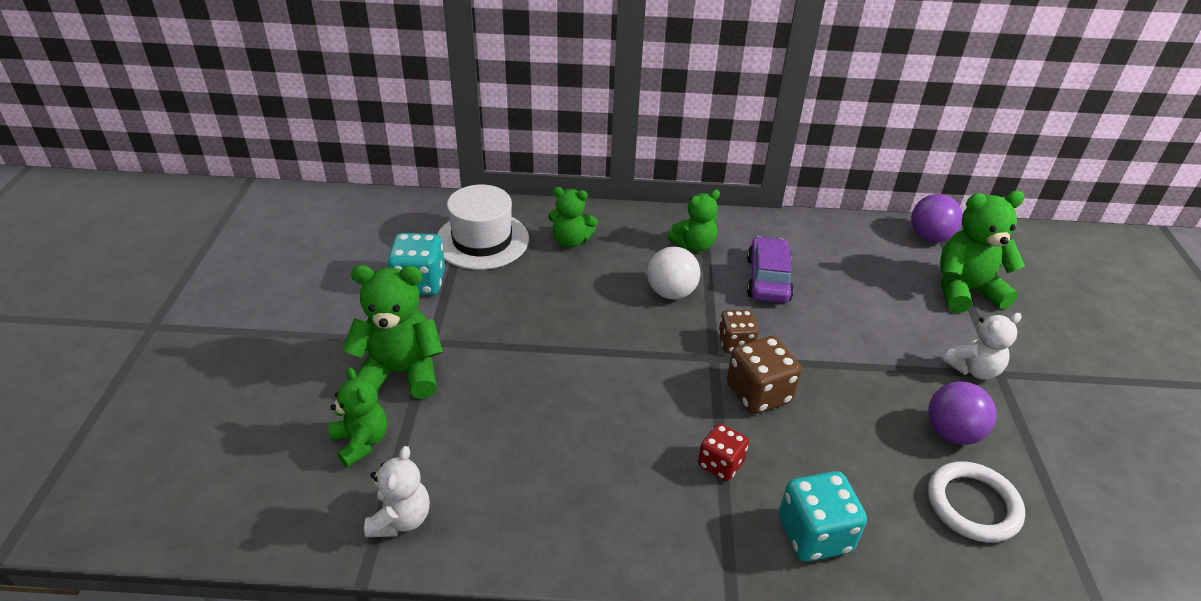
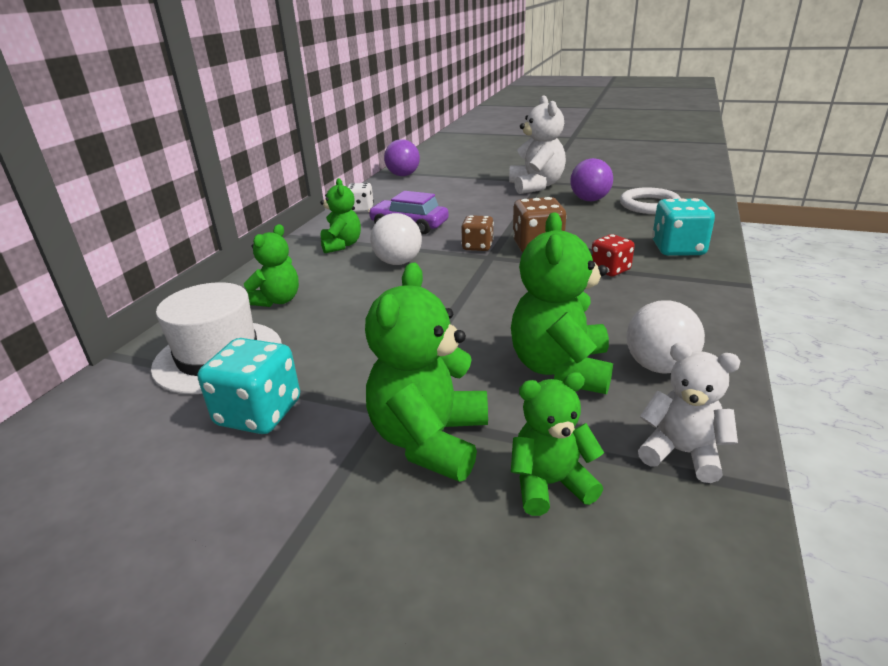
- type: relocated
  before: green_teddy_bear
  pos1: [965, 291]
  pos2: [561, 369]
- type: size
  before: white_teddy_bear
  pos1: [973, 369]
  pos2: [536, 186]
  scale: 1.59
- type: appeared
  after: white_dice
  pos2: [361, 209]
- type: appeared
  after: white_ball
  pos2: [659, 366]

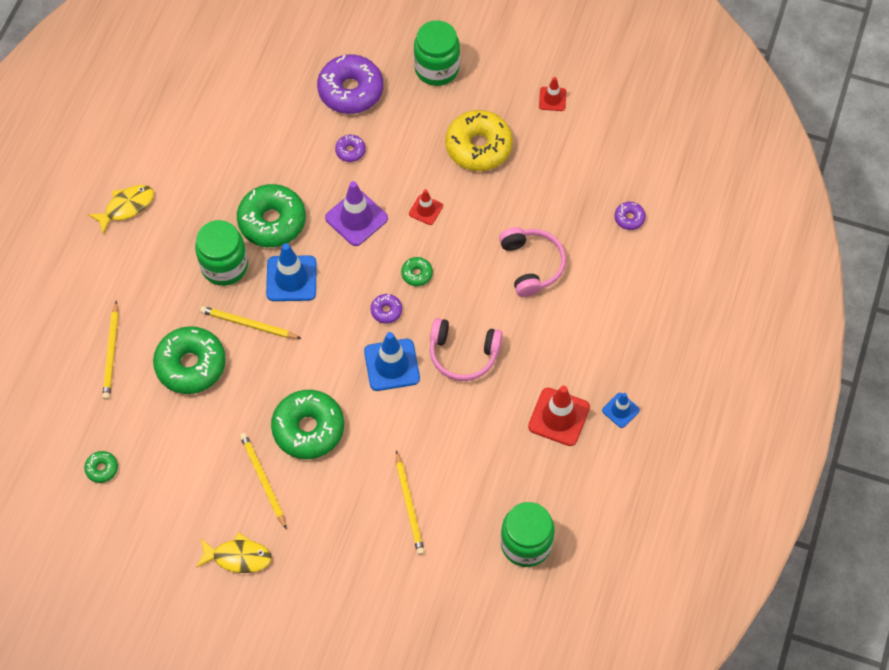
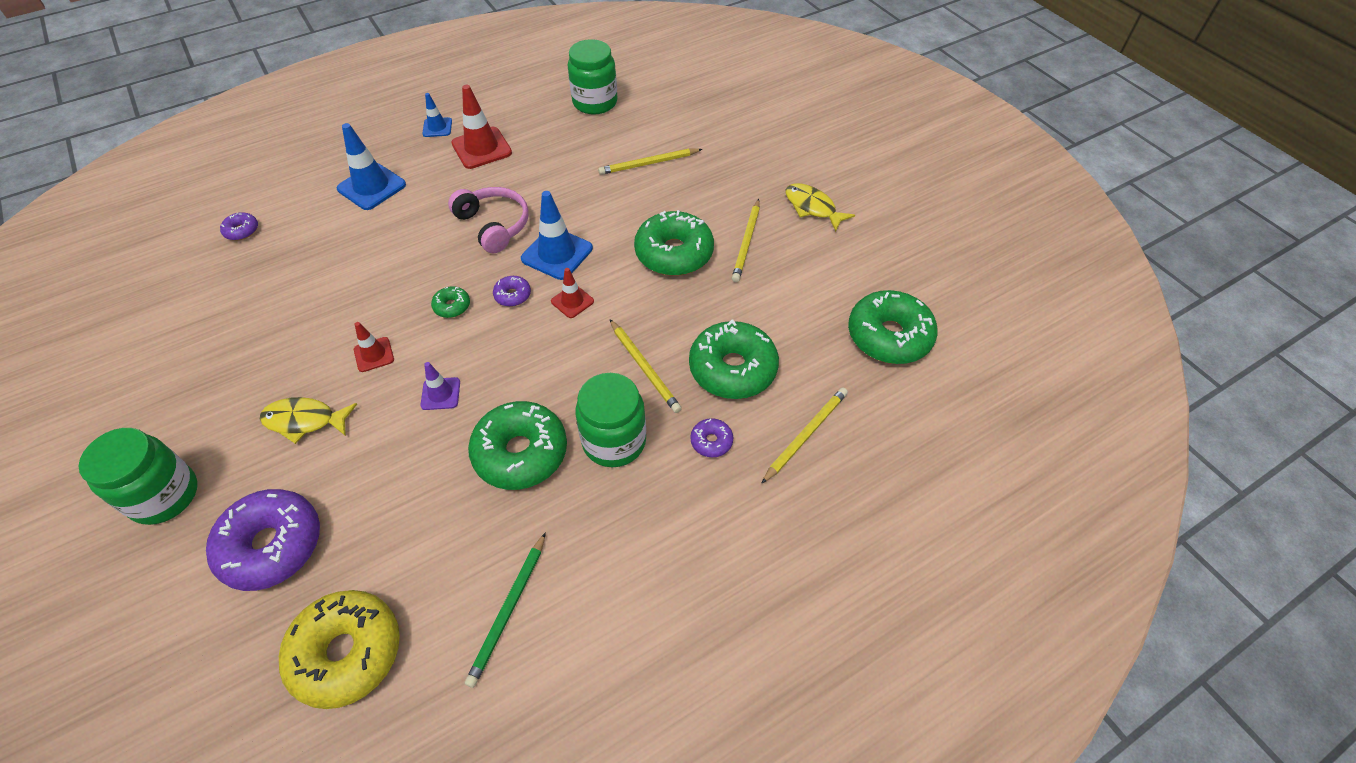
- type: size
  before: green_donut
  pos1: [102, 469]
  pos2: [889, 336]
  scale: 2.22
- type: relocated
  before: yellow_fish
  pos1: [126, 207]
  pos2: [305, 421]
- type: relocated
  before: blue_traffic_cone
  pos1: [291, 278]
  pos2: [371, 187]
- type: size
  before: purple_traffic_cone
  pos1: [356, 218]
  pos2: [440, 394]
  scale: 0.57
- type: relocated
  before: purple_donut
  pos1: [350, 151]
  pos2: [711, 441]
- type: spun
  before: yellow_pencil
  pos1: [409, 505]
  pos2: [649, 164]
  turn: -135
- type: relocated
  before: yellow_donut
  pos1: [478, 146]
  pos2: [347, 652]
- type: missing
  before: pink_headphones
  pos1: [531, 265]
- type: relocated
  before: red_traffic_cone
  pos1: [552, 99]
  pos2: [572, 301]
- type: appeared
  after: green_pencil
  pos2: [509, 610]

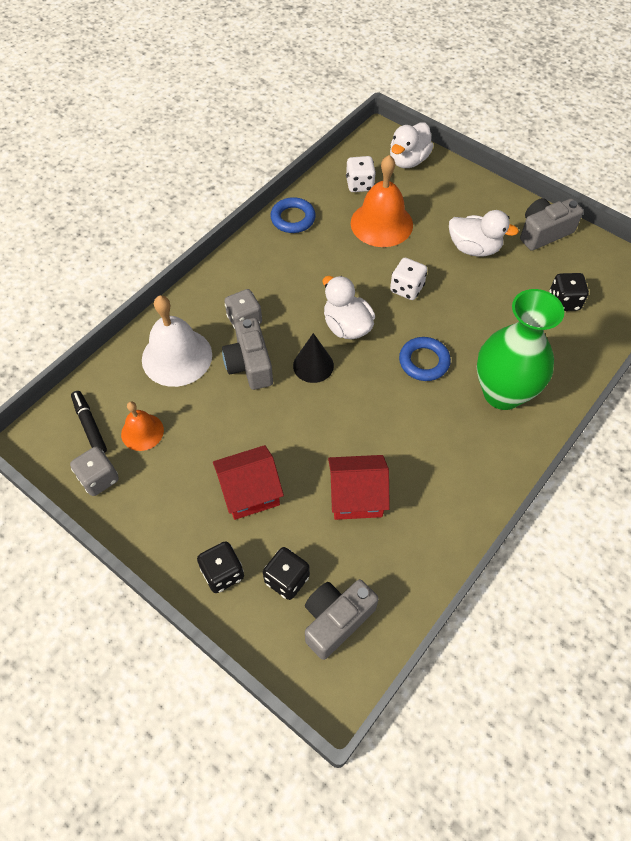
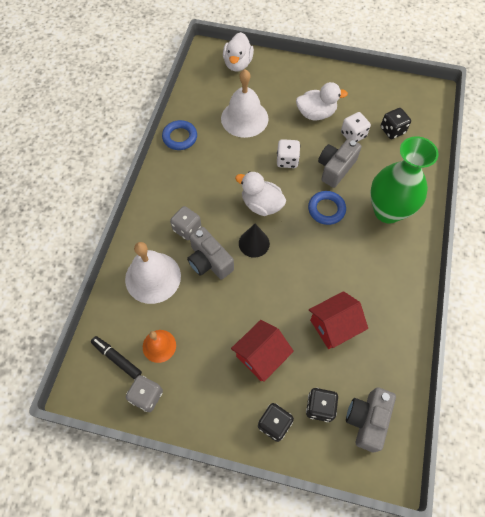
- type: relocated
  before: white_dice
  pos1: [359, 185]
  pos2: [353, 135]
- type: colour
  before: orange_bell
  after: white_bell
  pos1: [381, 223]
  pos2: [244, 118]
- type: relocated
  before: grey_camera
  pos1: [544, 233]
  pos2: [335, 168]

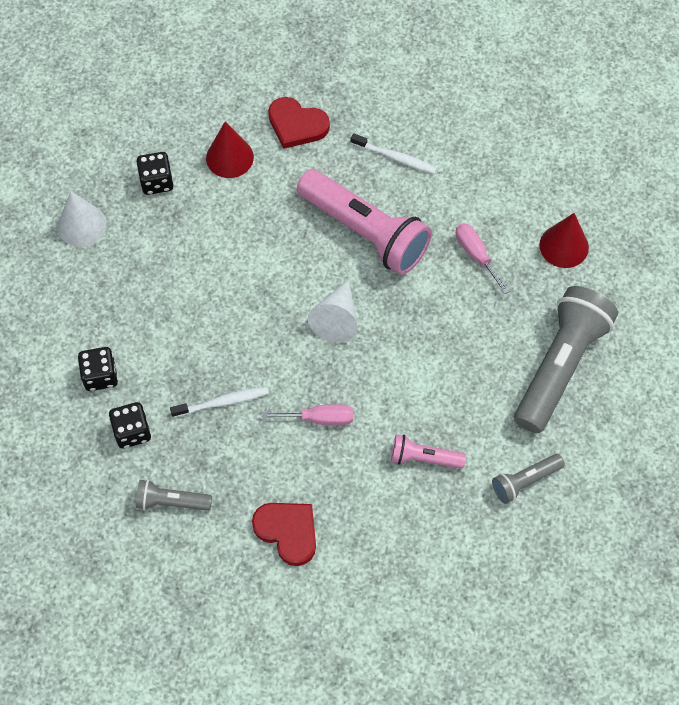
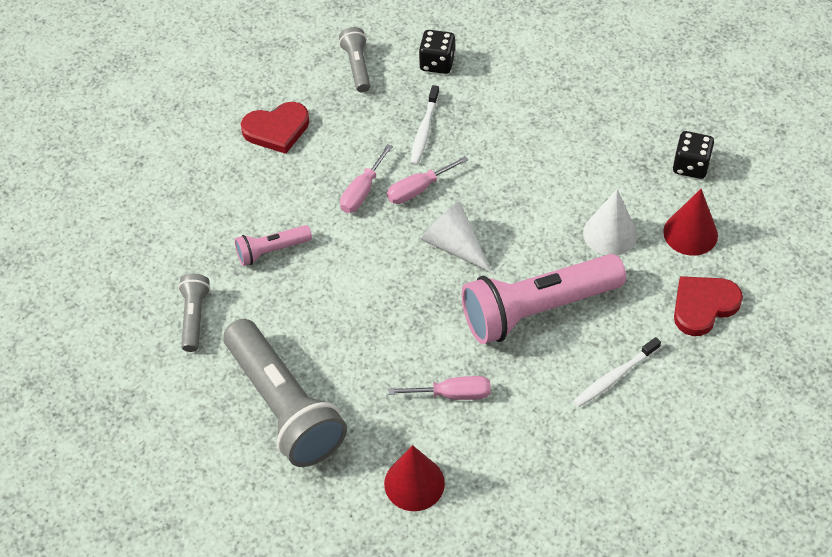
- type: relocated
  before: white_cone
  pos1: [82, 225]
  pos2: [610, 233]
- type: missing
  before: black_dice
  pos1: [100, 376]
- type: spun
  before: grey_flashlight
  pos1: [171, 501]
  pos2: [357, 66]
  turn: -45
- type: spun
  before: pink_flashlight
  pos1: [424, 458]
  pos2: [271, 251]
  turn: -150
- type: appeared
  after: pink_screwdriver
  pos2: [418, 189]

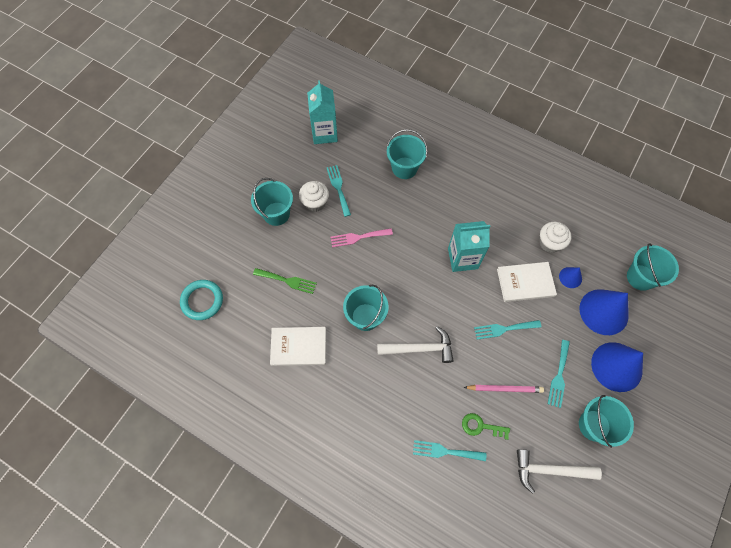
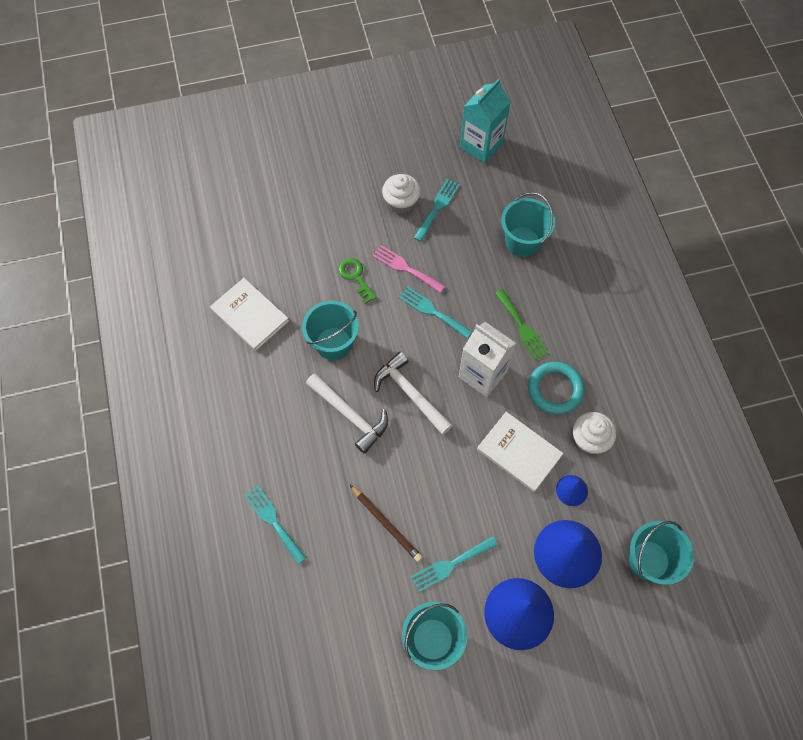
- type: relocated
  before: turquoise_ring
  pos1: [202, 301]
  pos2: [555, 389]
- type: missing
  before: turquoise_bucket
  pos1: [276, 214]
- type: relocated
  before: green_fork
  pos1: [287, 281]
  pos2: [522, 327]
- type: colour
  before: turquoise_carton
  after: white_carton
  pos1: [462, 258]
  pos2: [482, 374]
- type: relocated
  before: green_key
  pos1: [481, 426]
  pos2: [355, 277]
- type: colour
  before: pink_pencil
  after: brown_pencil
  pos1: [504, 389]
  pos2: [386, 524]
- type: relocated
  before: turquoise_fork
  pos1: [504, 329]
  pos2: [432, 311]
- type: relocated
  before: white_hammer
  pos1: [549, 470]
  pos2: [410, 393]

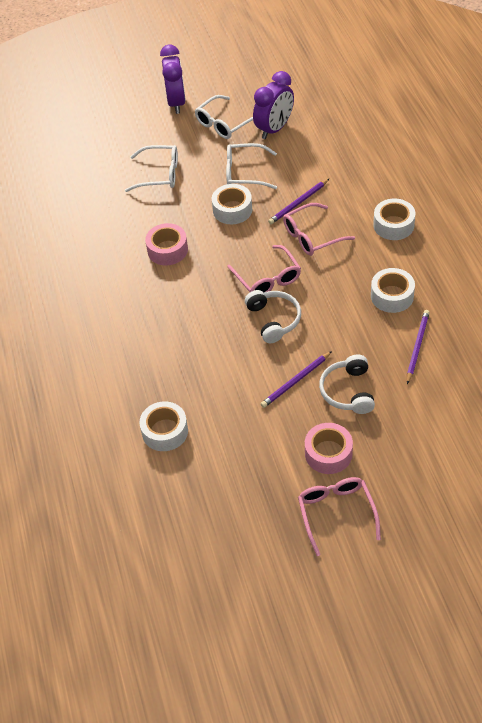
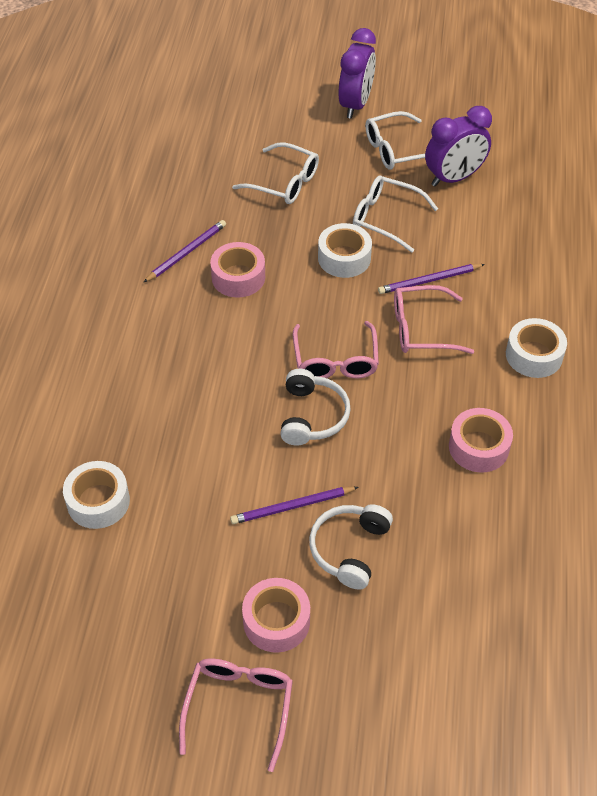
- type: colour
  before: white_tape
  after: pink_tape
  pos1: [392, 296]
  pos2: [478, 447]
- type: relocated
  before: purple_pencil
  pos1: [417, 346]
  pos2: [186, 252]

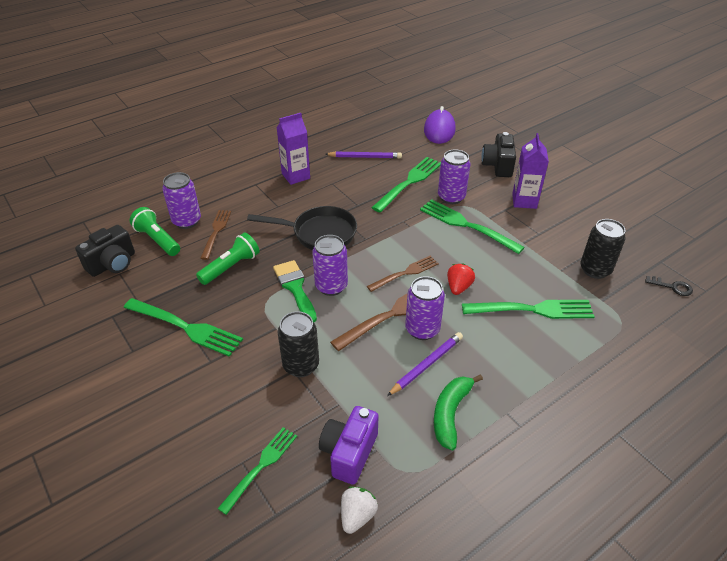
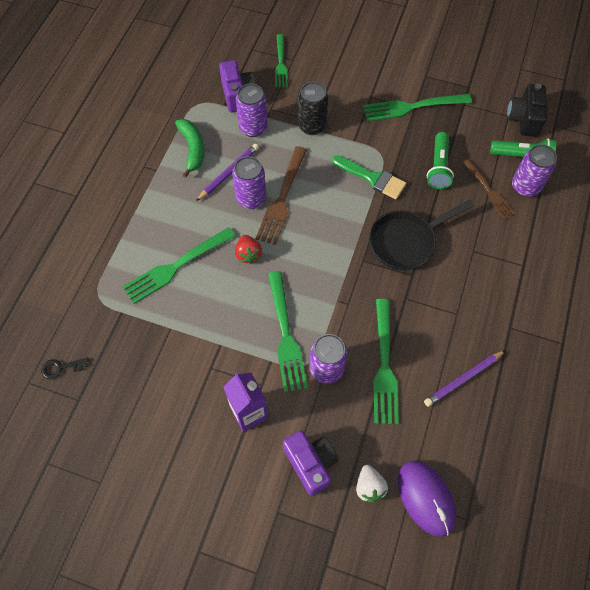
- type: missing
  before: purple_carton
  pos1: [296, 176]
- type: relocated
  before: purple_can
  pos1: [331, 286]
  pos2: [253, 128]
- type: relocated
  before: white_strawberry
  pos1: [357, 515]
  pos2: [369, 487]
- type: missing
  before: brown_fork
  pos1: [405, 273]
- type: spun
  before: purple_pencil
  pos1: [427, 365]
  pos2: [229, 173]
  turn: -150
- type: spun
  before: green_fork
  pos1: [466, 225]
  pos2: [286, 335]
  turn: 75
- type: colour
  before: black_camera
  after: purple_camera
  pos1: [498, 166]
  pos2: [310, 463]
- type: missing
  before: black_can
  pos1: [595, 270]

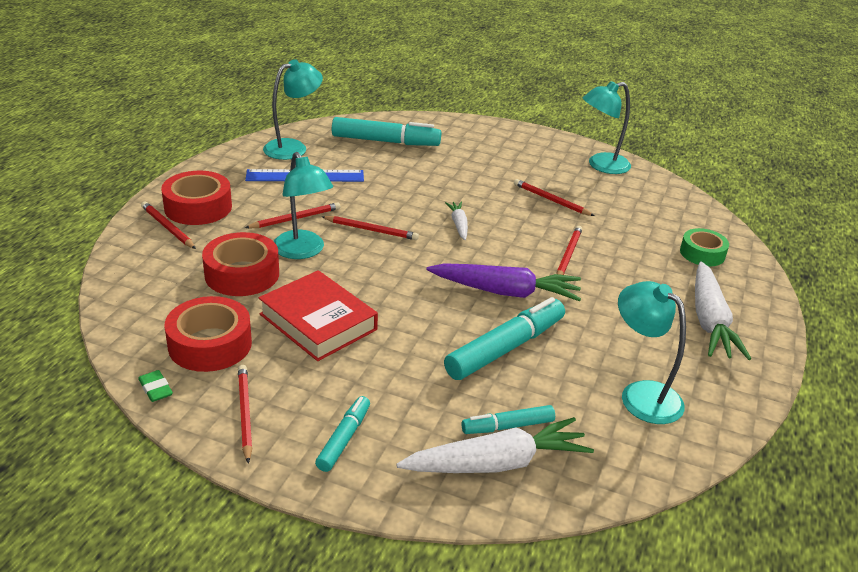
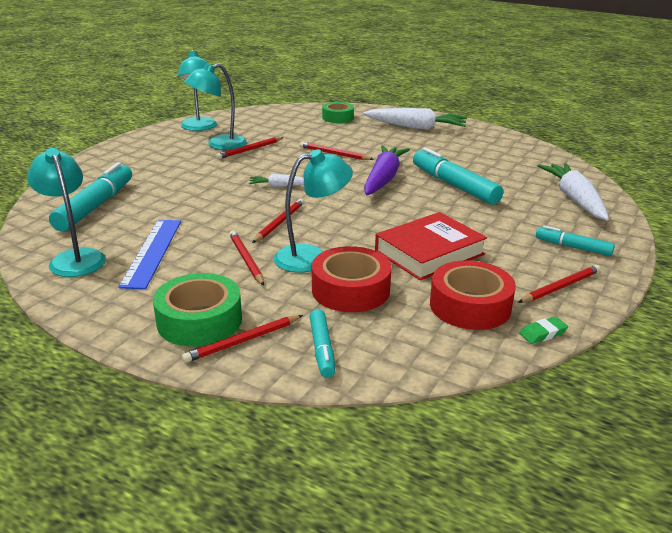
- type: colour
  before: red_tape
  after: green_tape
  pos1: [198, 207]
  pos2: [199, 321]
- type: spun
  before: red_pencil
  pos1: [245, 413]
  pos2: [560, 287]
  turn: 150
- type: relocated
  before: turquoise_marker
  pos1: [507, 426]
  pos2: [322, 349]
- type: relocated
  before: turquoise_lamp
  pos1: [641, 394]
  pos2: [219, 144]

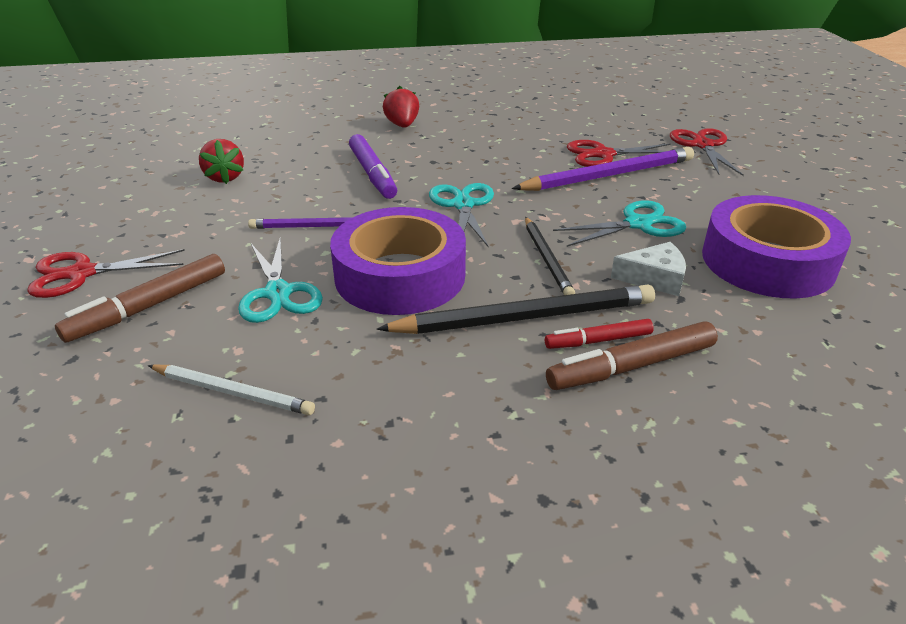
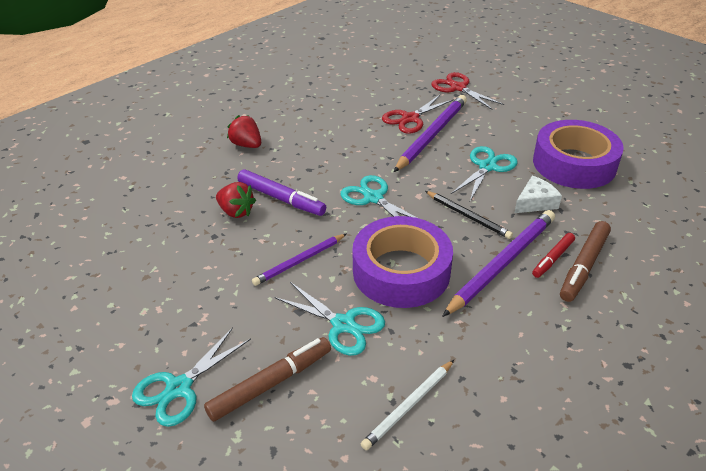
- type: colour
  before: red_scissors
  after: turquoise_scissors
  pos1: [81, 274]
  pos2: [179, 388]
- type: spun
  before: brown_marker
  pos1: [149, 307]
  pos2: [271, 383]
  turn: -135
- type: spun
  before: white_pencil
  pos1: [233, 392]
  pos2: [409, 406]
  turn: 150
- type: relocated
  before: red_strawberry
  pos1: [225, 177]
  pos2: [236, 212]
- type: colour
  before: black_pencil
  after: purple_pencil
  pos1: [525, 317]
  pos2: [502, 263]

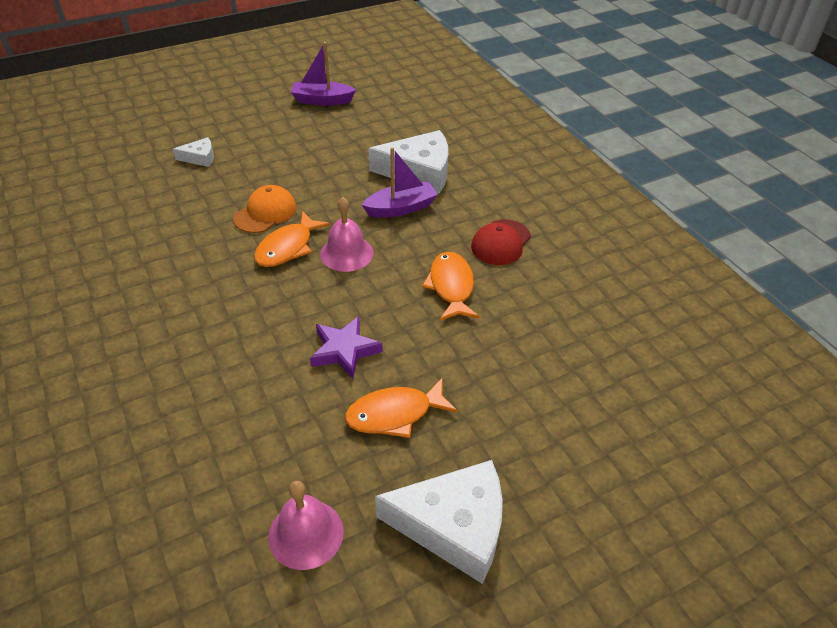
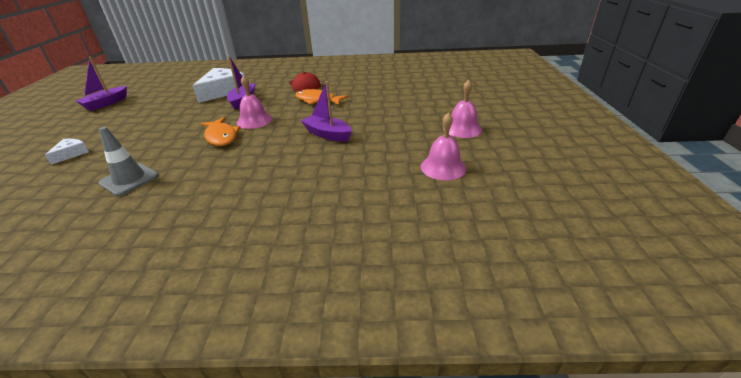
- type: missing
  before: orange_cap
  pos1: [265, 213]
- type: exchanged
  before: purple_star
  after: purple_boat
  pos1: [344, 350]
  pos2: [327, 134]
- type: missing
  before: orange_fish
  pos1: [394, 414]
- type: exchanged
  before: white_cheese
  after: pink_bell
  pos1: [454, 526]
  pos2: [462, 128]
- type: appeared
  after: grey_traffic_cone
  pos2: [129, 179]

